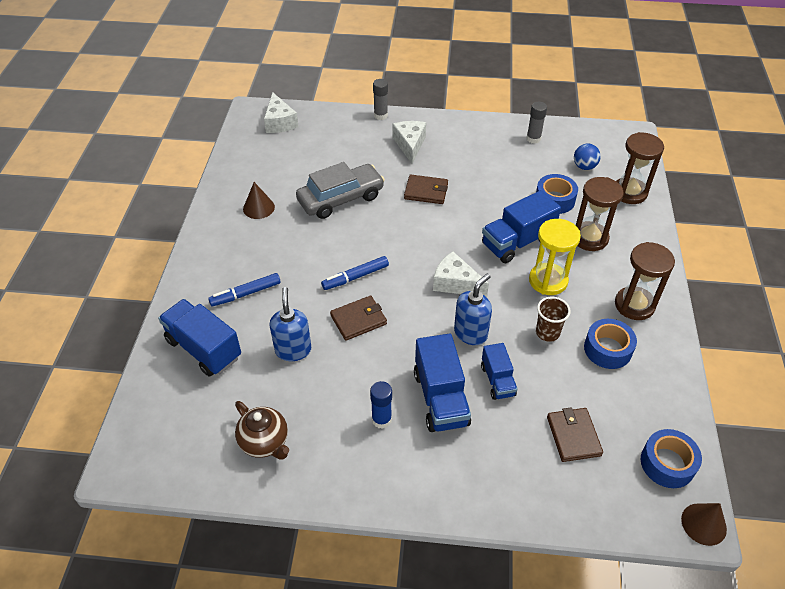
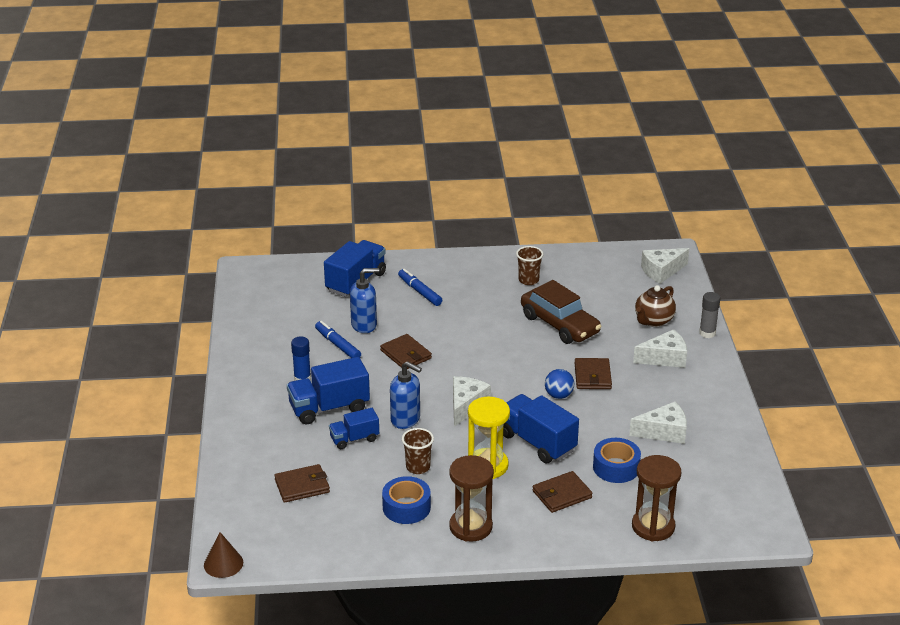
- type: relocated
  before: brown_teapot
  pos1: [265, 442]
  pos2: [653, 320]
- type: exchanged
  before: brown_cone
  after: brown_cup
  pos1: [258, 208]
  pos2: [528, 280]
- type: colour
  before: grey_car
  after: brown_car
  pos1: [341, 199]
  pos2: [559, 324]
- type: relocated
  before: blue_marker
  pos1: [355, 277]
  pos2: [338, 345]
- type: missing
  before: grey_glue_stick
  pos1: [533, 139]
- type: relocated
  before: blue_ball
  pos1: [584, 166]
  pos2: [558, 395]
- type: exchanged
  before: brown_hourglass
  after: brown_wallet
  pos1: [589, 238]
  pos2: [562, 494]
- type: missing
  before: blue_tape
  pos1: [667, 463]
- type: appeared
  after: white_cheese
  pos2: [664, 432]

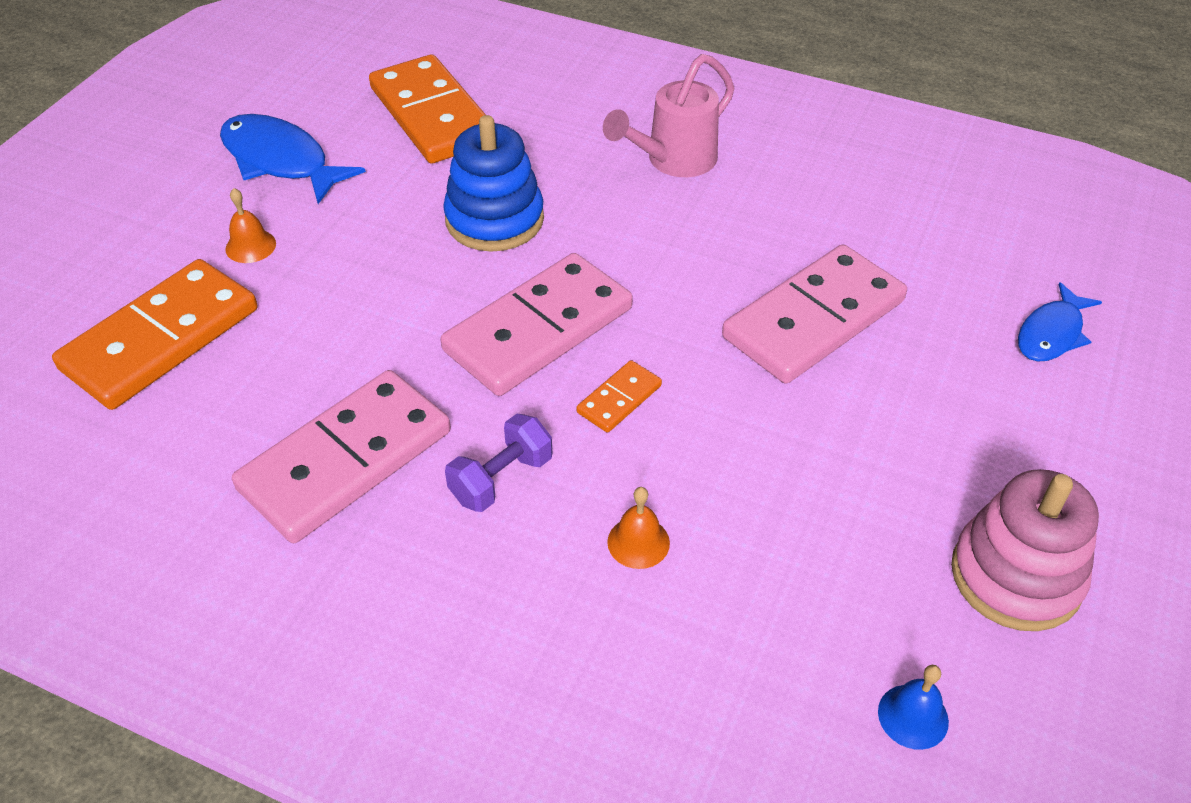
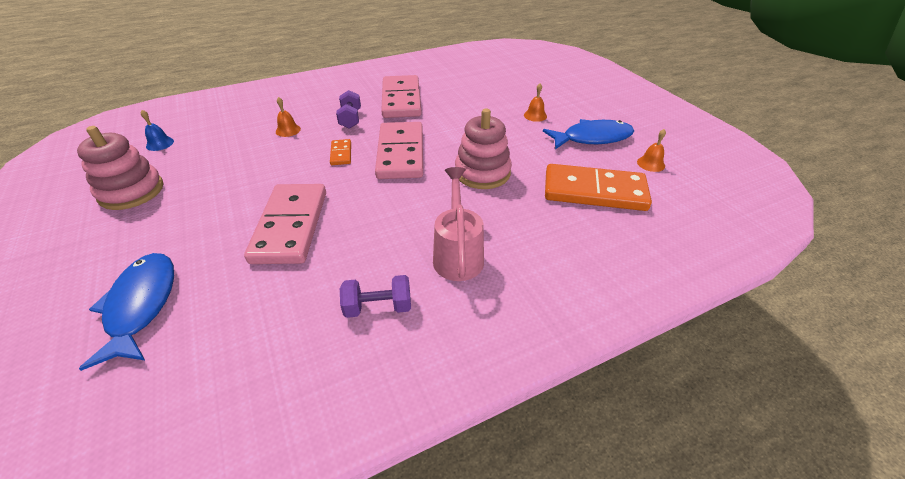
- type: missing
  before: orange_domino
  pos1: [161, 339]
- type: colour
  before: blue_stacking_toy
  after: pink_stacking_toy
  pos1: [494, 219]
  pos2: [482, 173]
- type: size
  before: blue_fish
  pos1: [1051, 333]
  pos2: [141, 305]
  scale: 1.58
- type: appeared
  after: purple_dumbbell
  pos2: [378, 307]
- type: appeared
  after: orange_bell
  pos2: [651, 164]

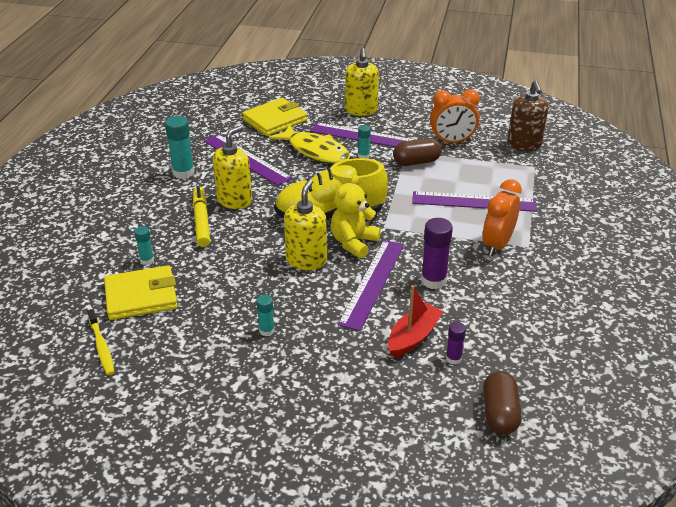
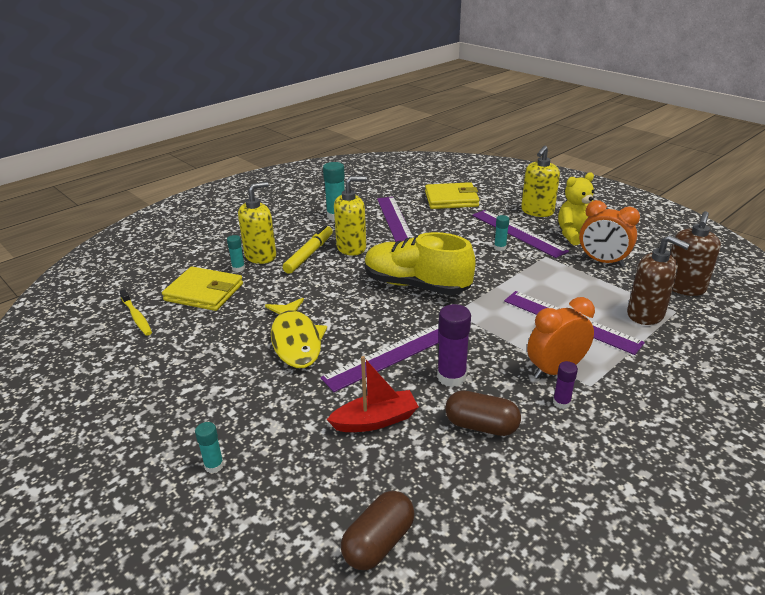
- type: spun
  before: yellow_toothbrush
  pos1: [101, 346]
  pos2: [136, 317]
  turn: -45
- type: relocated
  before: turquoise_glue_stick
  pos1: [266, 330]
  pos2: [214, 465]
- type: relocated
  before: yellow_fish
  pos1: [315, 151]
  pos2: [296, 340]
- type: relocated
  before: yellow_soap_dispenser
  pos1: [306, 260]
  pos2: [260, 256]
- type: relocated
  before: yellow_teddy_bear
  pos1: [353, 243]
  pos2: [575, 235]
- type: relocated
  before: brown_capsule
  pos1: [416, 162]
  pos2: [481, 426]
- type: relocated
  before: purple_glue_stick
  pos1: [453, 358]
  pos2: [561, 403]
- type: appeared
  after: brown_soap_dispenser
  pos2: [645, 314]

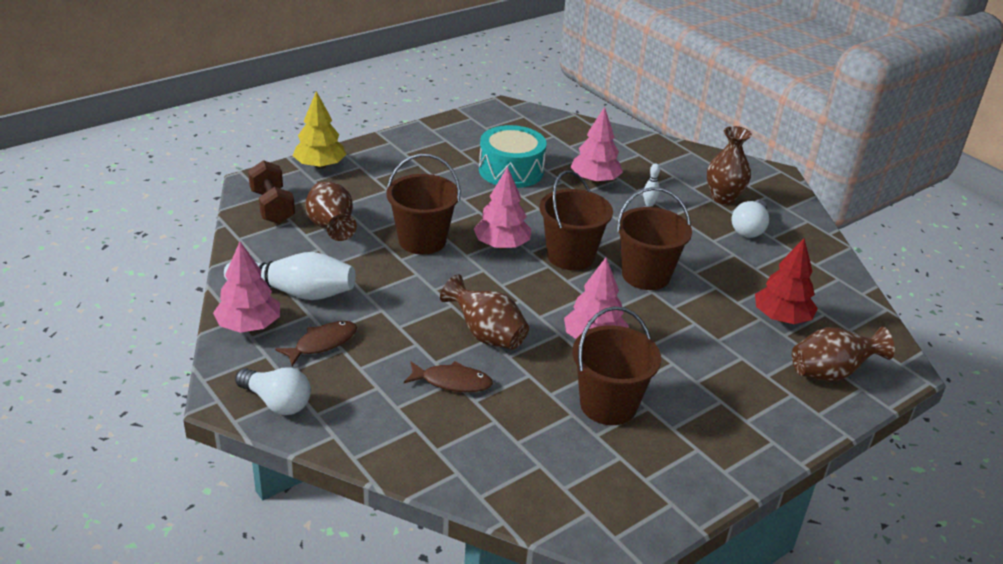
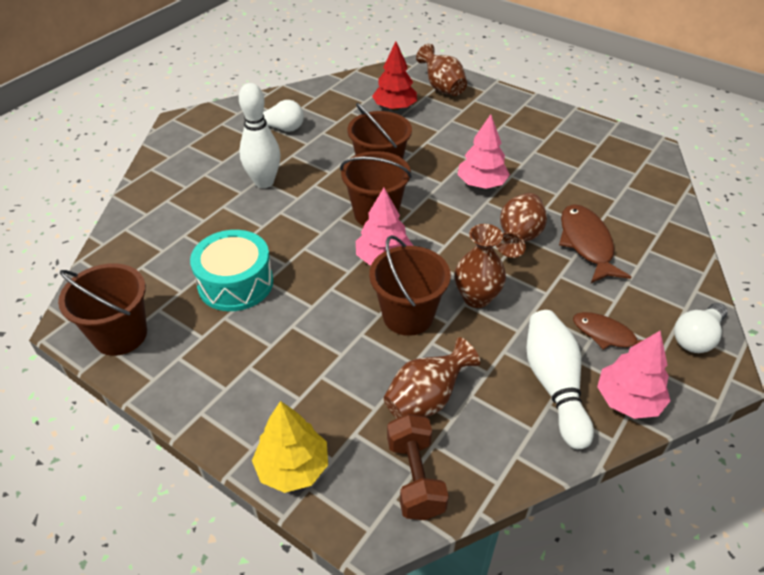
- type: spun
  before: white_light_bulb
  pos1: [277, 402]
  pos2: [696, 337]
  turn: -150
- type: spun
  before: brown_dumbbell
  pos1: [272, 207]
  pos2: [415, 478]
  turn: -60
- type: size
  before: brown_fish
  pos1: [452, 382]
  pos2: [586, 244]
  scale: 1.53
- type: missing
  before: pink_tree
  pos1: [594, 180]
- type: relocated
  before: brown_bucket
  pos1: [608, 405]
  pos2: [120, 335]
- type: size
  before: white_bowling_pin
  pos1: [649, 204]
  pos2: [264, 182]
  scale: 2.46
- type: relocated
  before: brown_vase
  pos1: [723, 198]
  pos2: [476, 297]

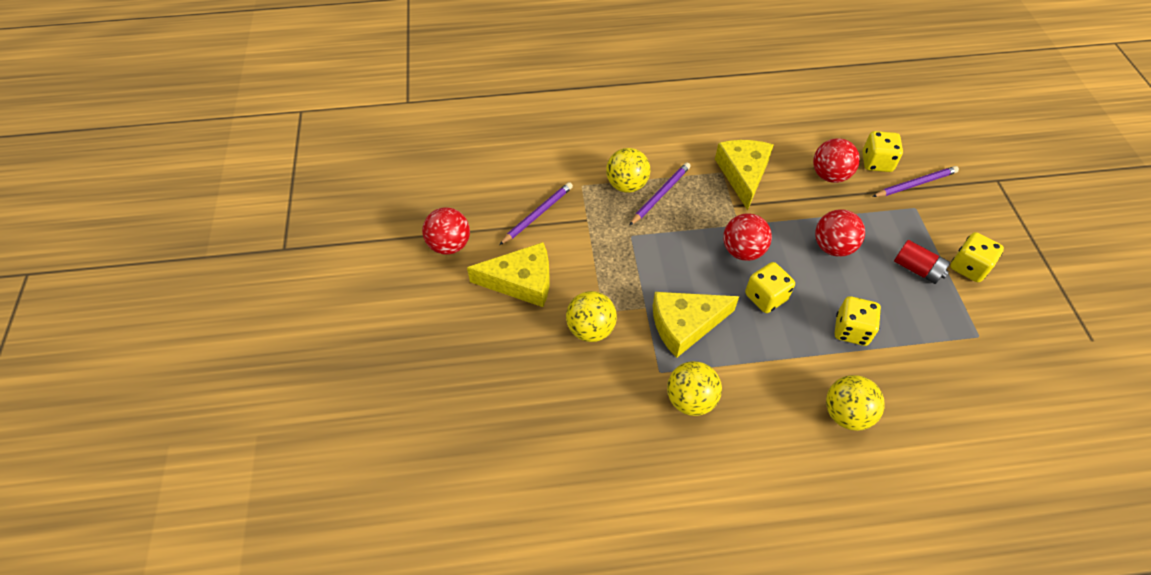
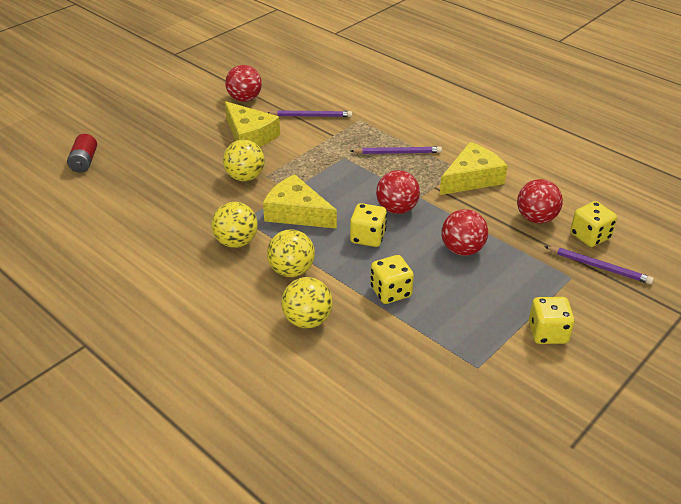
- type: relocated
  before: yellow_ball
  pos1: [626, 185]
  pos2: [291, 271]
- type: relocated
  before: red_battery
  pos1: [917, 269]
  pos2: [84, 162]

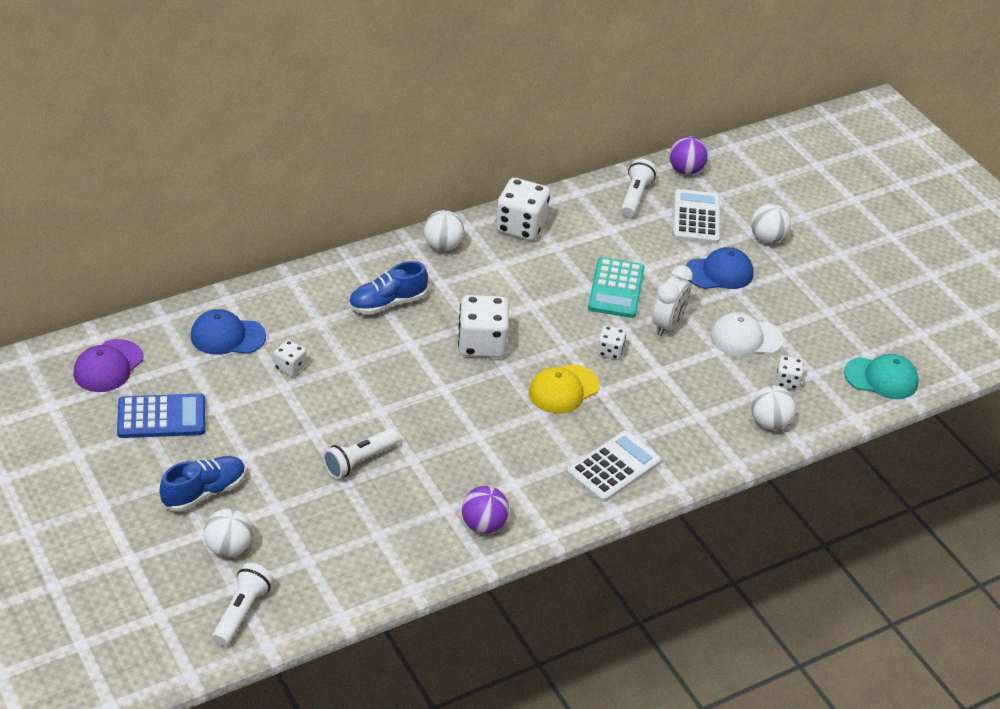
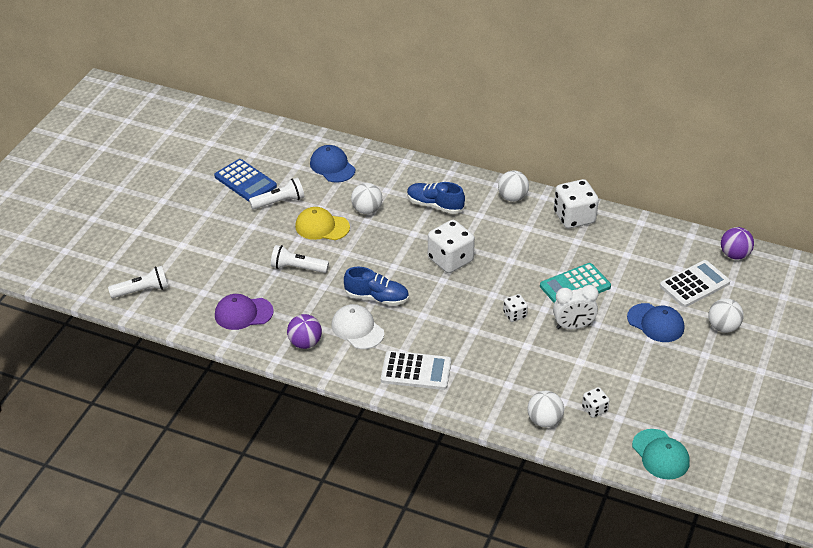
- type: relocated
  before: purple_cap
  pos1: [108, 366]
  pos2: [243, 313]
- type: relocated
  before: blue_shoe
  pos1: [204, 492]
  pos2: [376, 298]
- type: relocated
  before: white_ball
  pos1: [229, 548]
  pos2: [367, 210]
- type: missing
  before: white_dice
  pos1: [290, 367]
- type: relocated
  before: yellow_cap
  pos1: [563, 389]
  pos2: [322, 227]
- type: relocated
  before: white_flashlight
  pos1: [635, 196]
  pos2: [279, 202]
- type: relocated
  before: white_cap
  pos1: [745, 338]
  pos2: [357, 329]

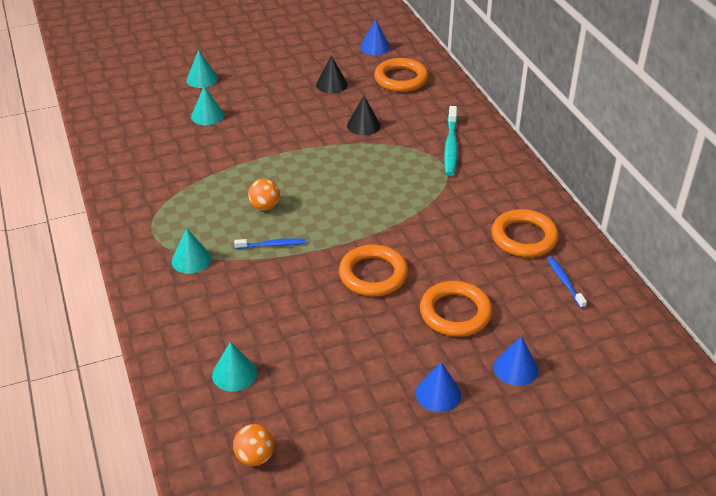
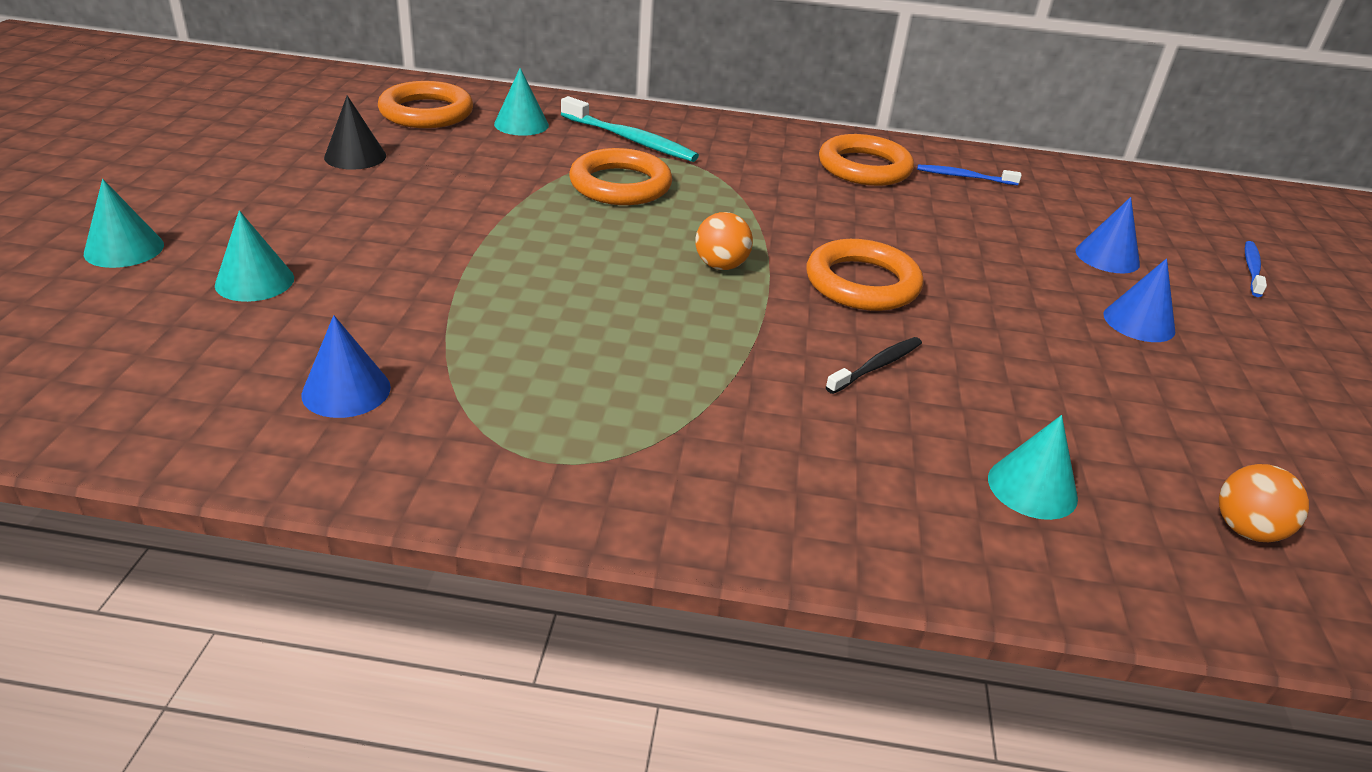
- type: relocated
  before: turquoise_cone
  pos1: [191, 259]
  pos2: [521, 124]
- type: relocated
  before: blue_toothbrush
  pos1: [272, 245]
  pos2: [1252, 269]
- type: relocated
  before: orange_ball
  pos1: [265, 206]
  pos2: [721, 266]
- type: missing
  before: black_cone
  pos1: [363, 125]
- type: relocated
  before: blue_cone
  pos1: [375, 47]
  pos2: [346, 391]
- type: relocated
  before: orange_ring
  pos1: [455, 313]
  pos2: [620, 185]
- type: appeared
  after: black_toothbrush
  pos2: [876, 366]

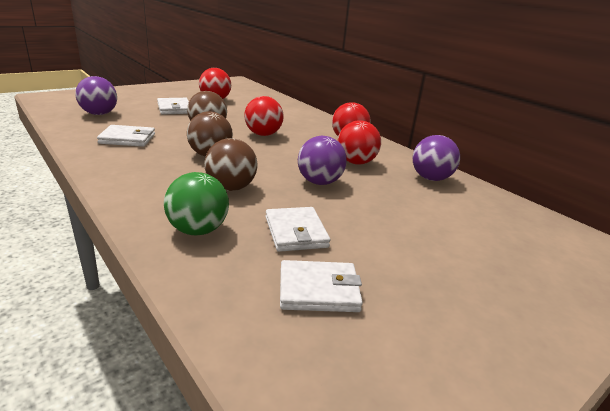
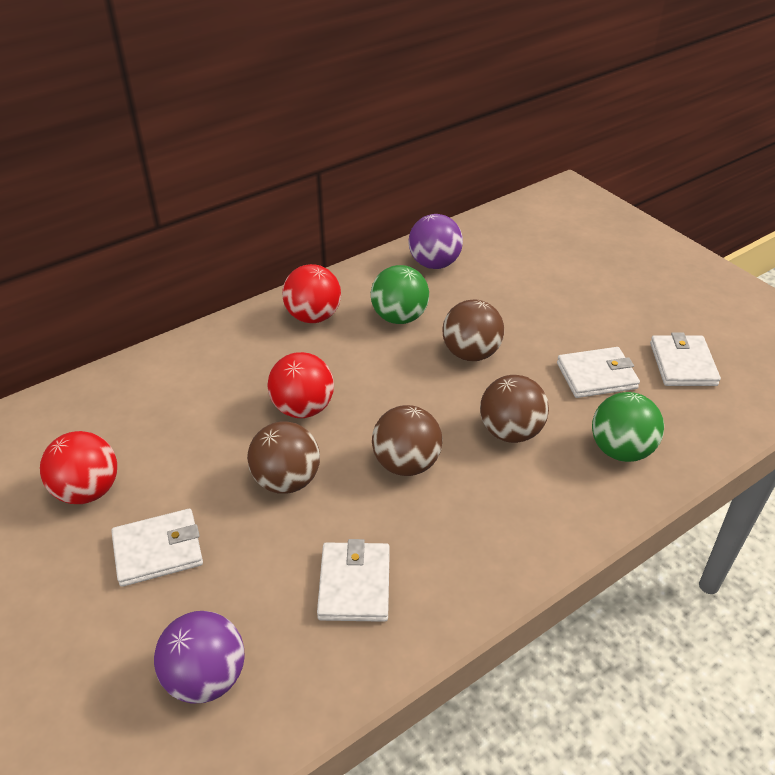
- type: colour
  before: purple_ball
  after: brown_ball
  pos1: [319, 182]
  pos2: [471, 353]
- type: colour
  before: red_ball
  after: green_ball
  pos1: [356, 162]
  pos2: [399, 317]

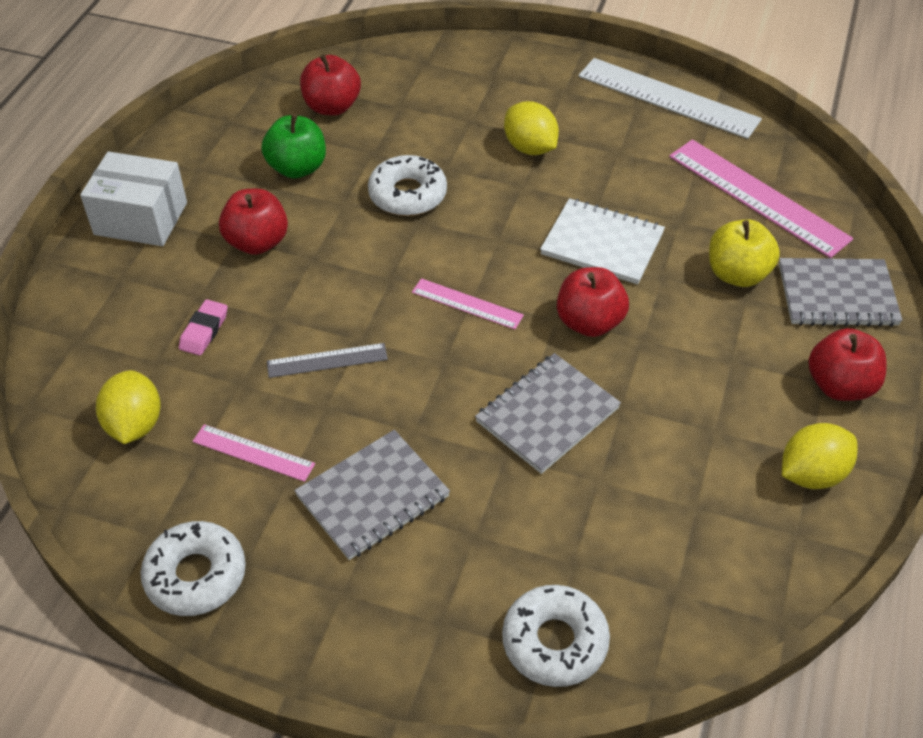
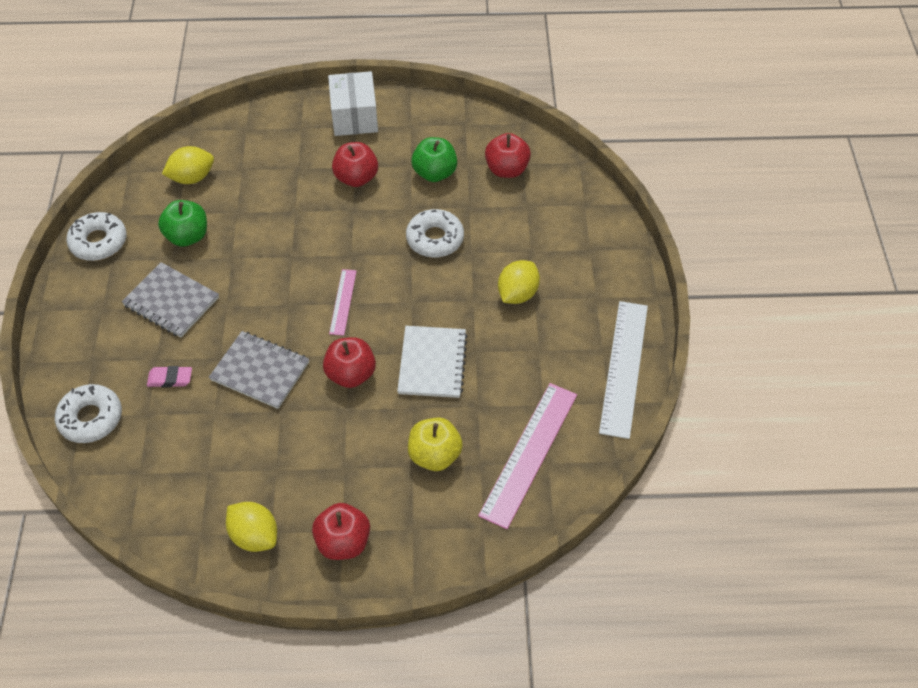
- type: relocated
  before: pink_eraser
  pos1: [204, 331]
  pos2: [170, 379]
- type: exchanged
  before: pink_ruler
  after: green_apple
  pos1: [253, 452]
  pos2: [187, 236]
- type: missing
  before: grey_ruler
  pos1: [327, 360]
- type: missing
  before: grey_notebook
  pos1: [837, 295]

